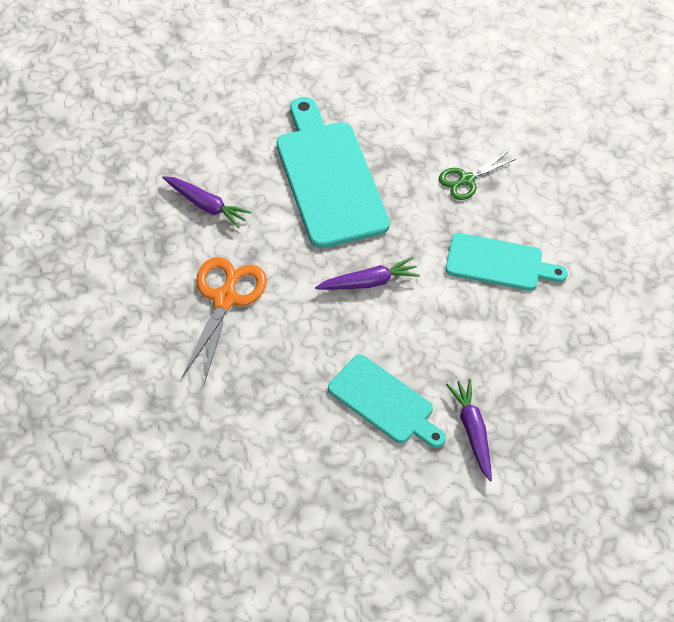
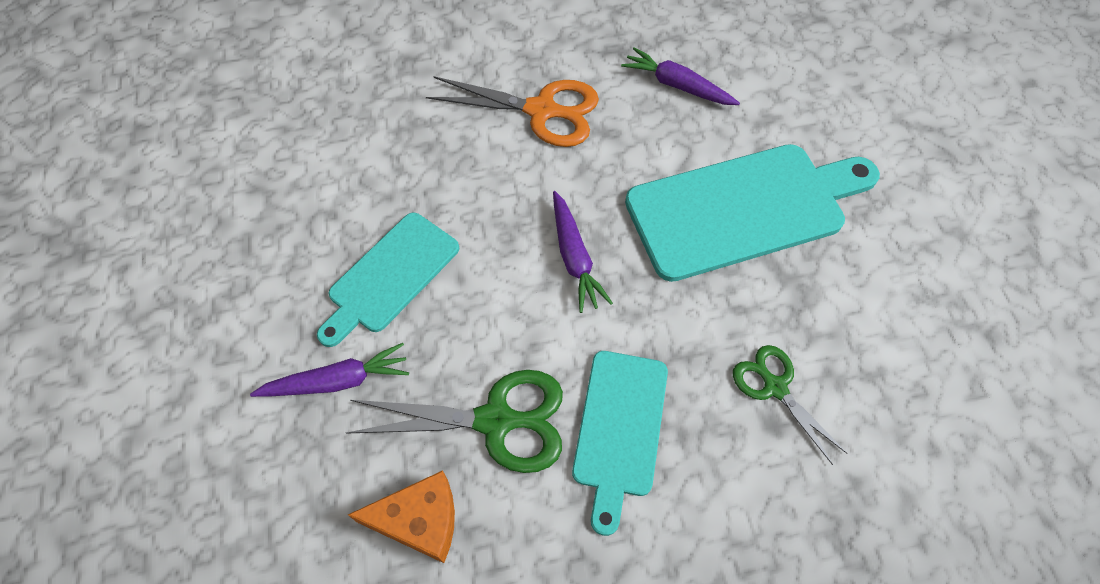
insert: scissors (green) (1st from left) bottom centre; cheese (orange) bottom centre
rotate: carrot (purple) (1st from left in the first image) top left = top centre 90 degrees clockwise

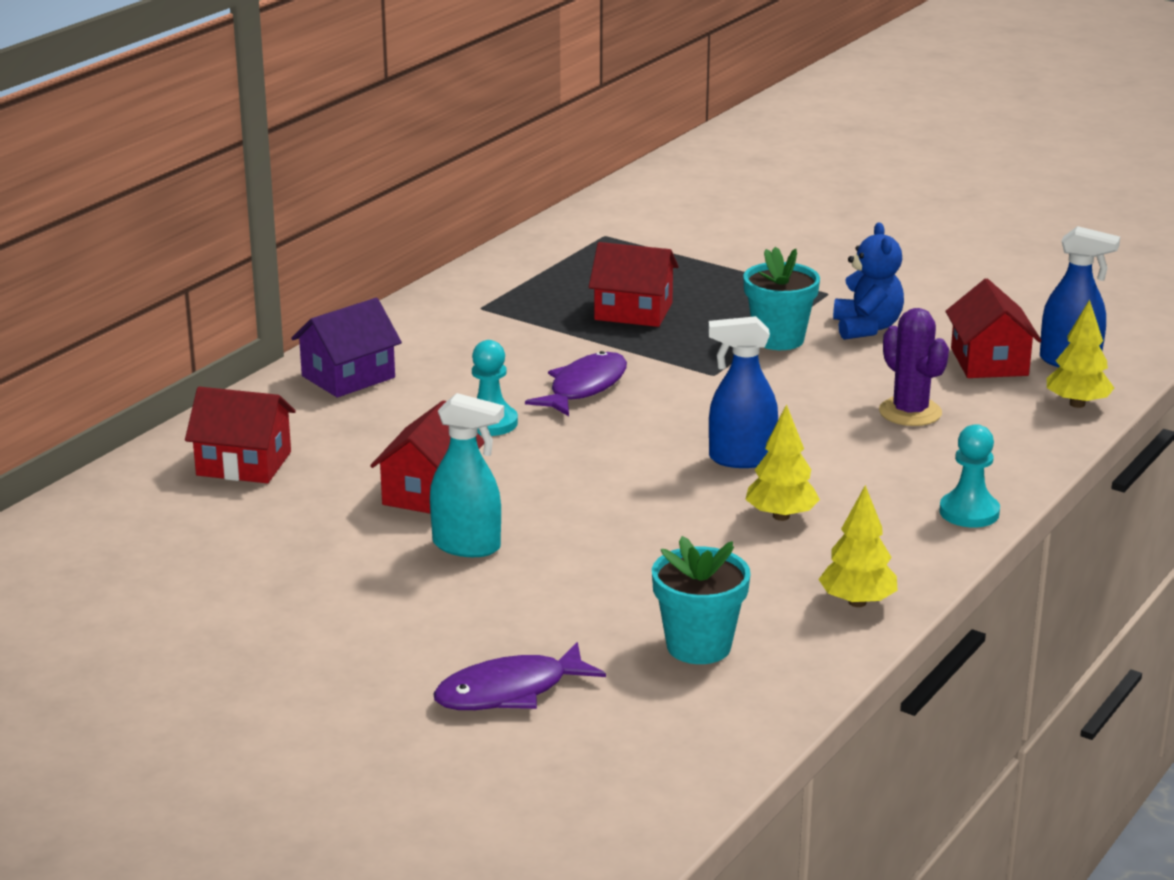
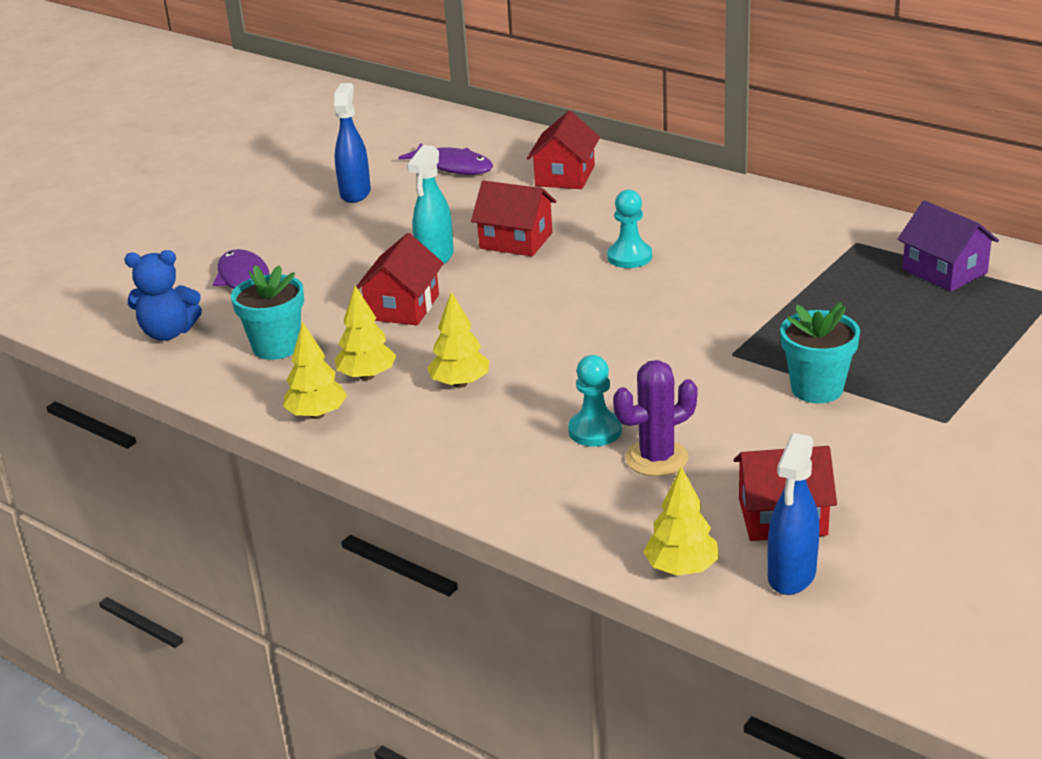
insert: tree (yellow) (2nd from left) centre
move: teddy bear (blue) top right to middle left; spray bottle (blue) (1st from left) centre to top centre; house (red) (3rd from left in the first image) top centre to house (red) (1st from left) centre; fish (purple) (2nd from left) centre to top centre; pawn (turquoise) (2nd from left in the first image) middle right to pawn (turquoise) (1st from left) centre; house (purple) middle left to top right

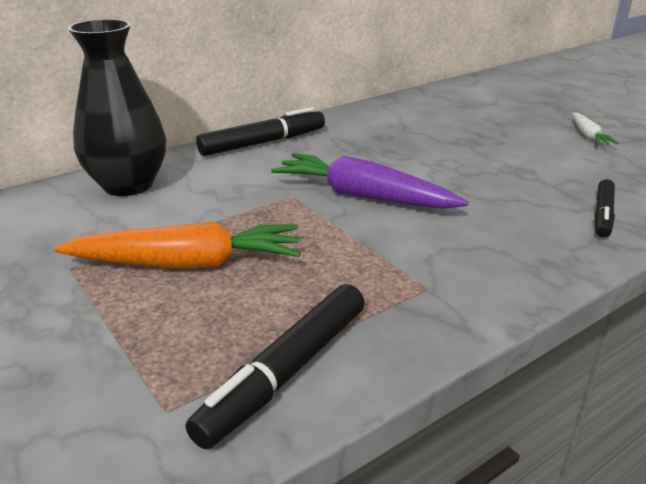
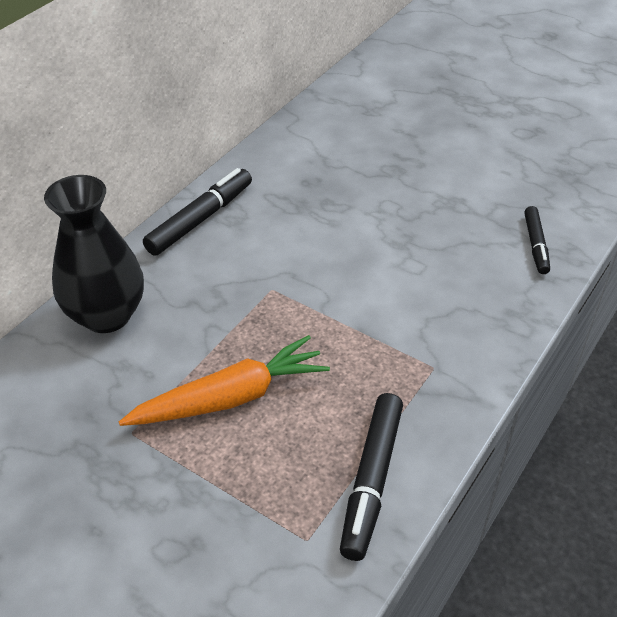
delete: carrot (purple) centre; carrot (white) top right

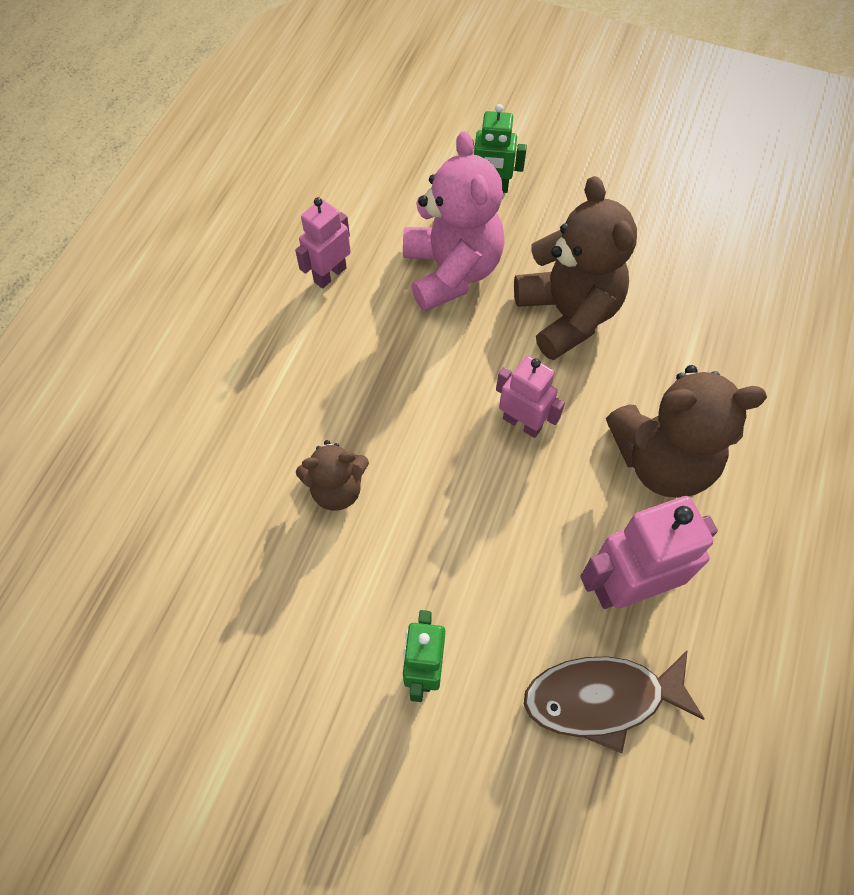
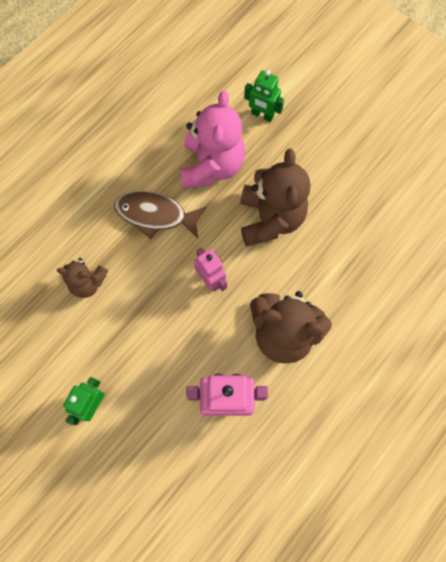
delete: robot (pink) (1st from left) top centre
move: fish (brown) bottom right to centre

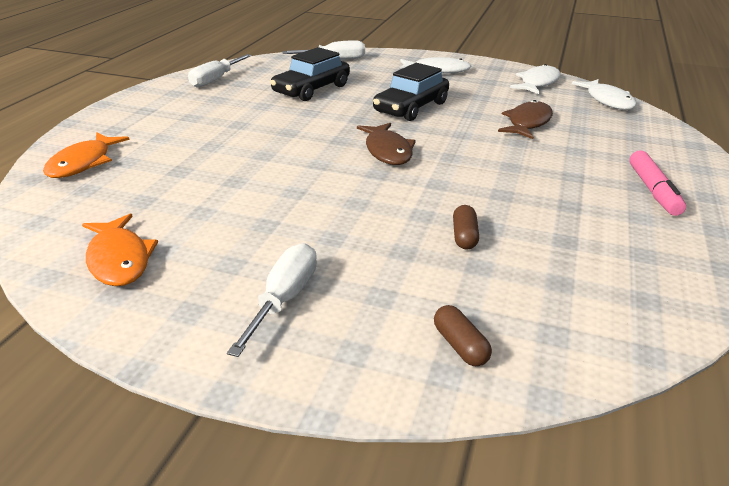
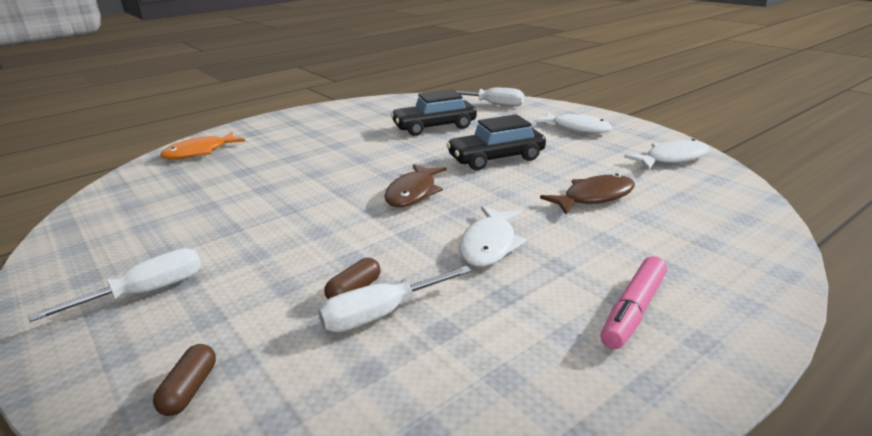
delete: fish (orange) (2nd from left) middle left
move: screwdriver (white) (1st from left in the first image) top left to screwdriver (white) (2nd from left) bottom centre; fish (white) (3rd from left in the first image) top right to fish (white) (1st from left) centre

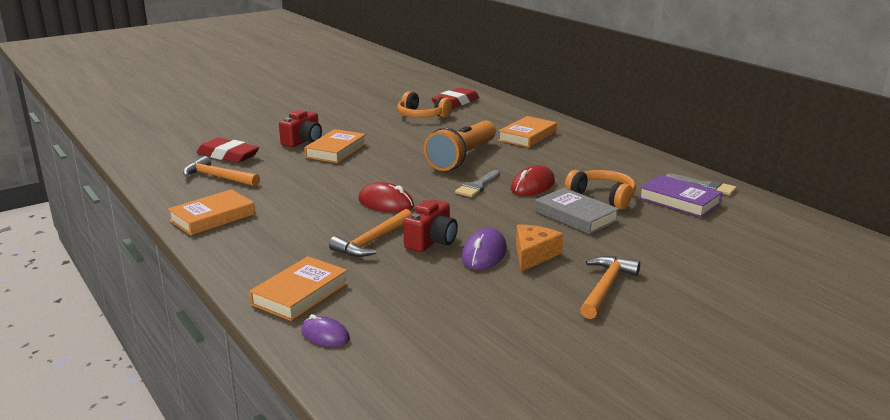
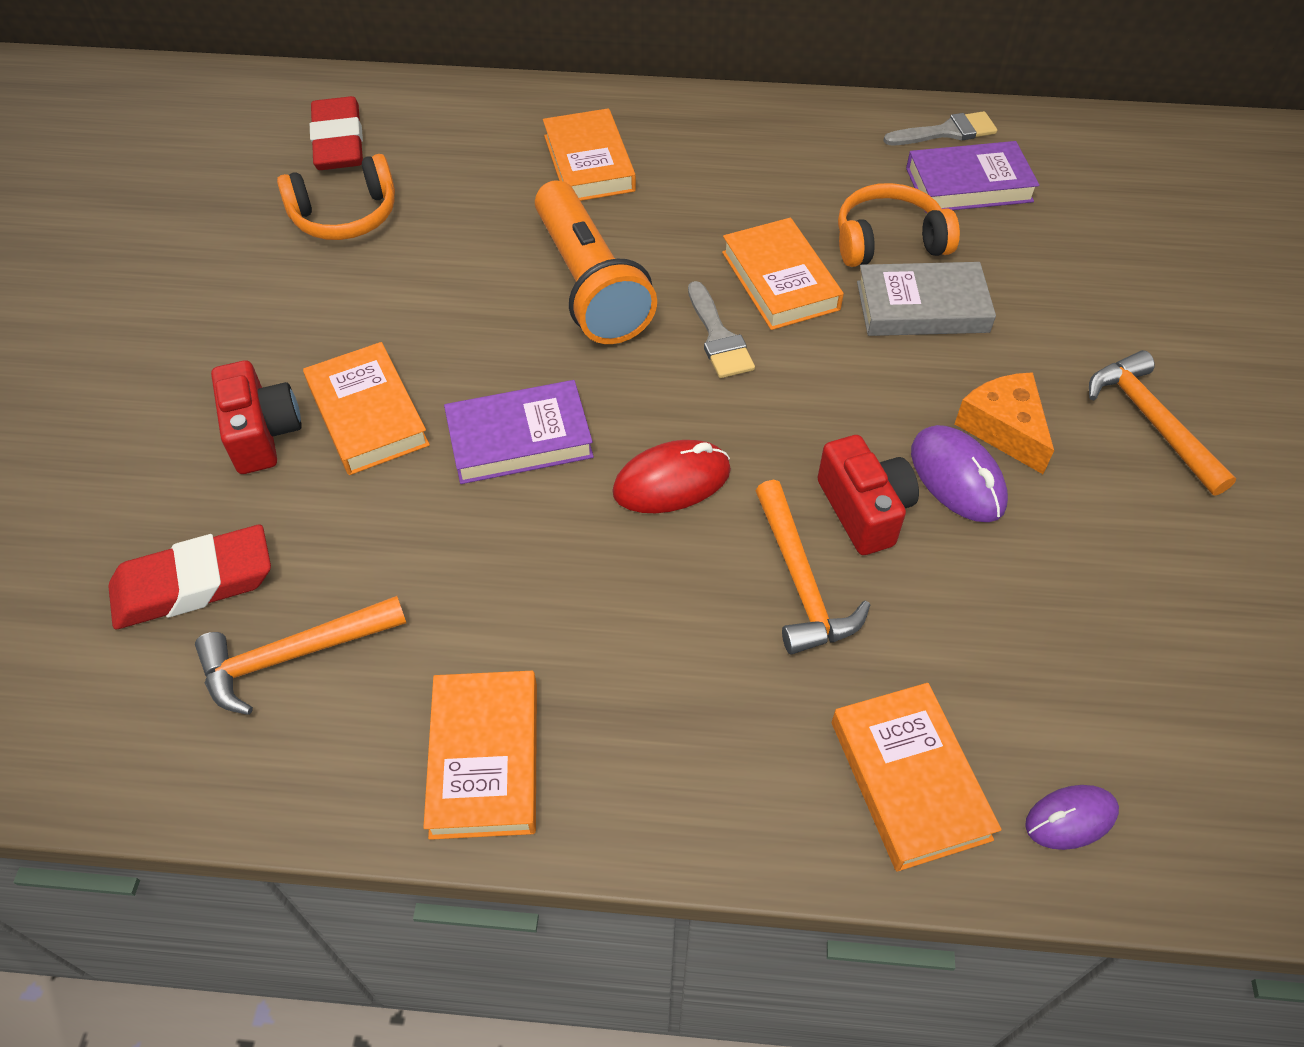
insert: book (purple) (1st from left) centre
replace: mouse (red) (2nd from left) centre to book (orange) (4th from left) top centre

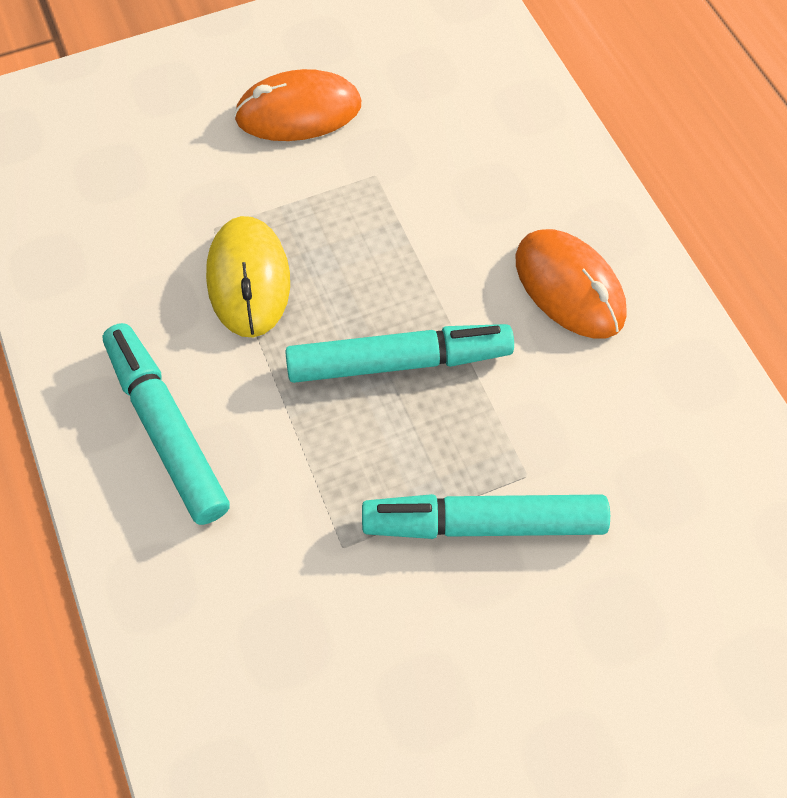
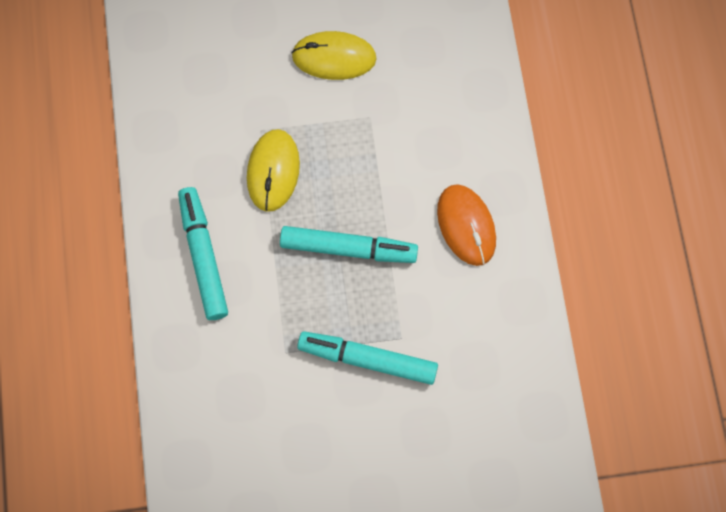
recolor: mouse (orange) (1st from left) top centre to mouse (yellow) (2nd from left) top centre

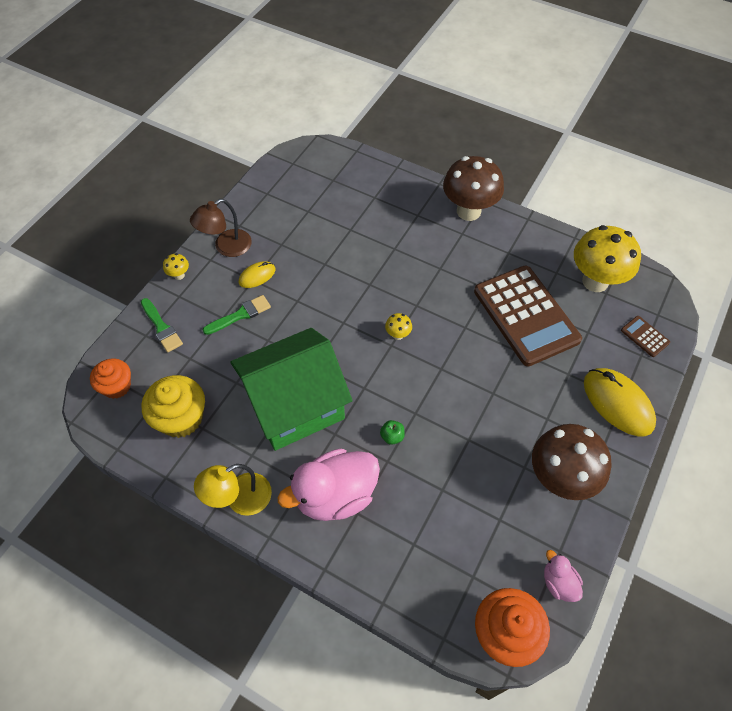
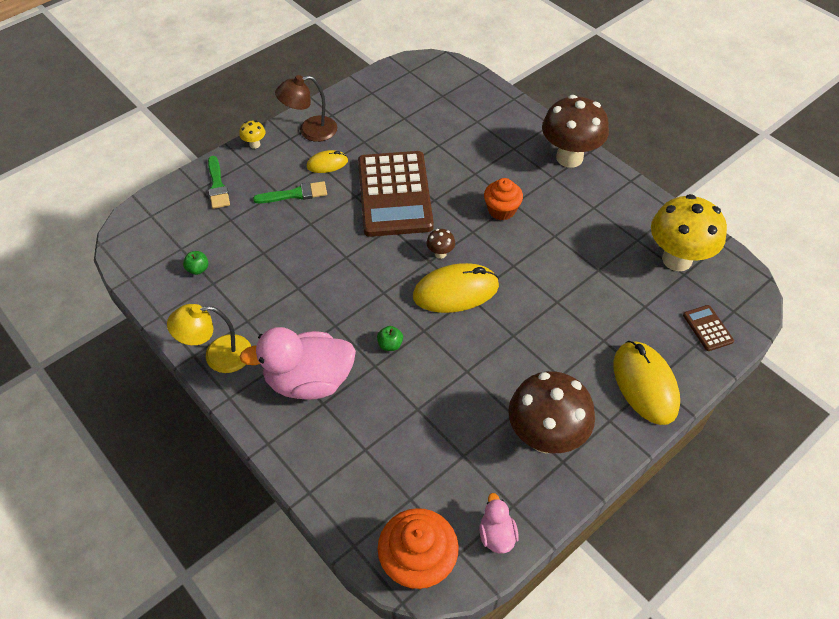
delete: house (green) centre
insert: mouse (yellow) (2nd from left) centre
move: calculator (brown) (1st from left) middle right to top centre; cupcake (orange) (1st from left in the first image) middle left to cupcake (orange) (2nd from left) top centre
replace: cupcake (yellow) middle left to apple (green) (1st from left) middle left
recolor: mushroom (yellow) (2nd from left) centre to mushroom (brown) (1st from left) centre

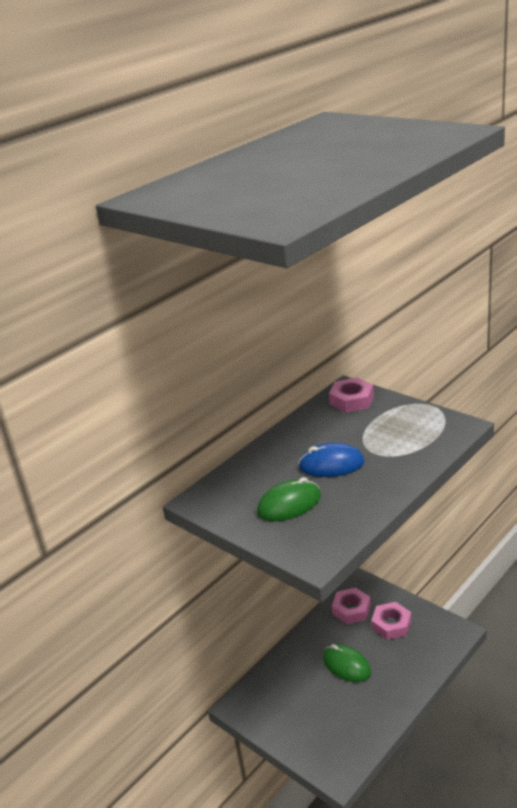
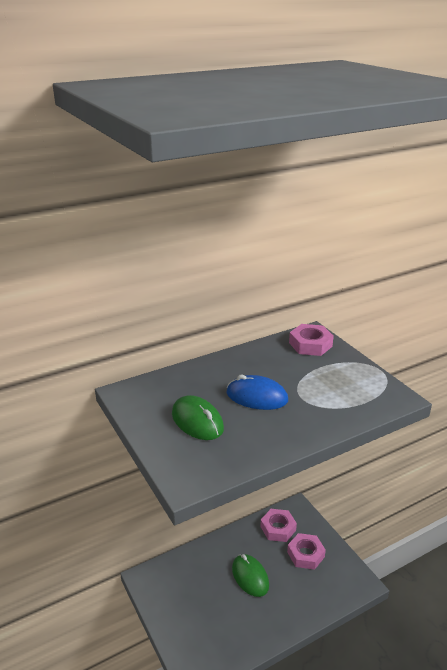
rotate: mouse (green) (1st from left) centre = centre 60 degrees clockwise

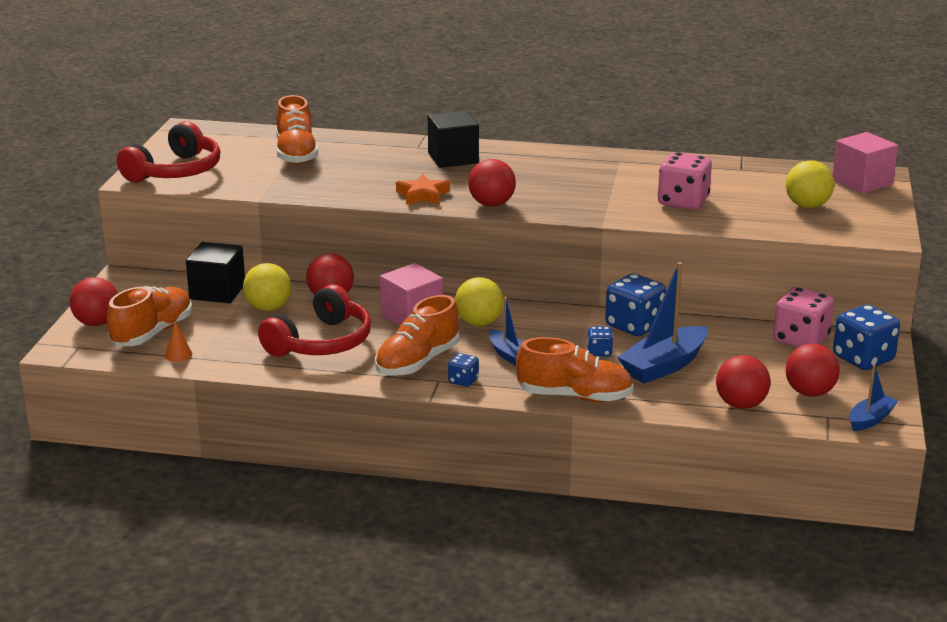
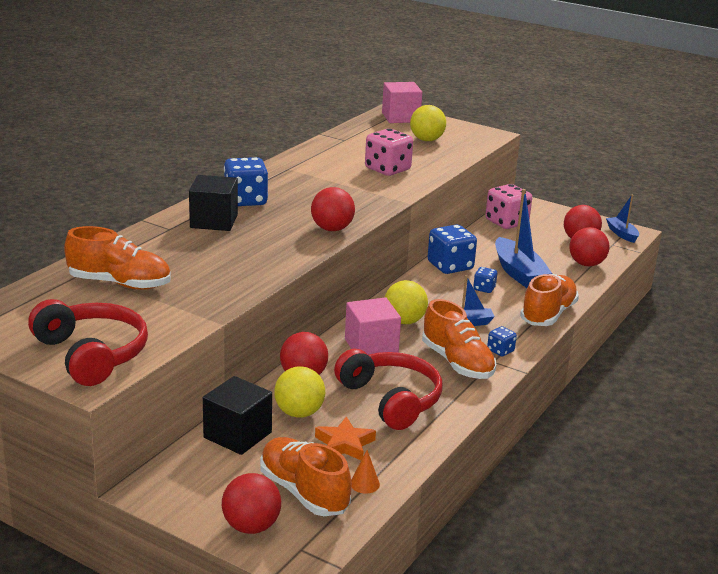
move: dice (blue) (4th from left in the first image) middle right to dice (blue) (1st from left) top centre; star (orange) top centre to bottom centre

